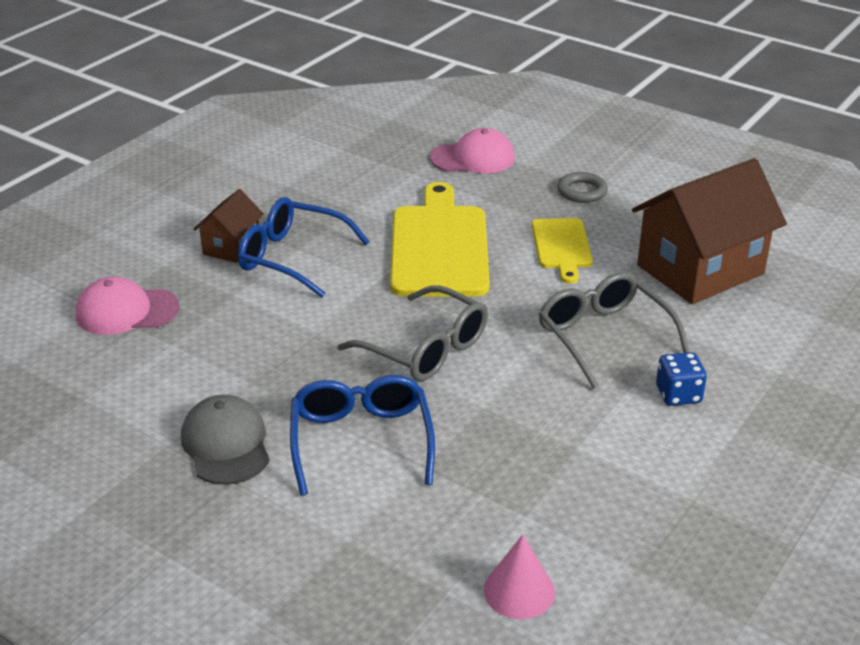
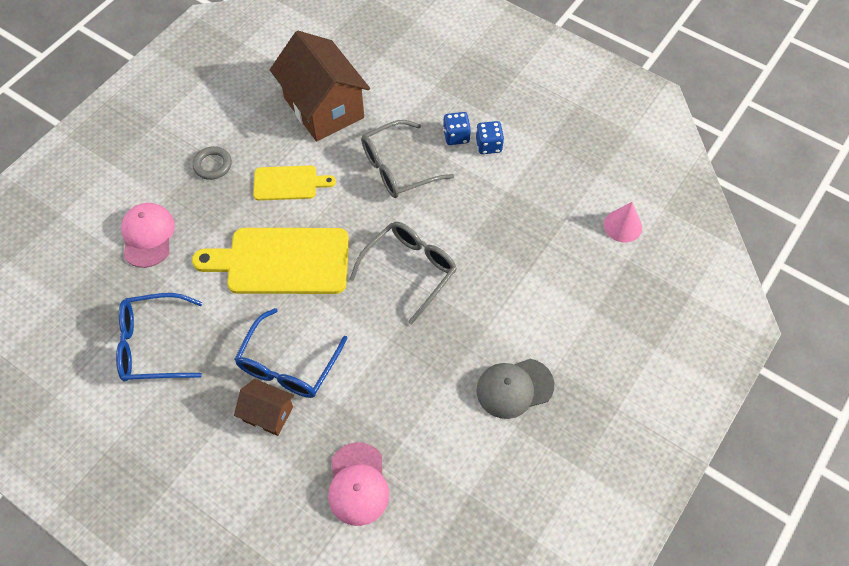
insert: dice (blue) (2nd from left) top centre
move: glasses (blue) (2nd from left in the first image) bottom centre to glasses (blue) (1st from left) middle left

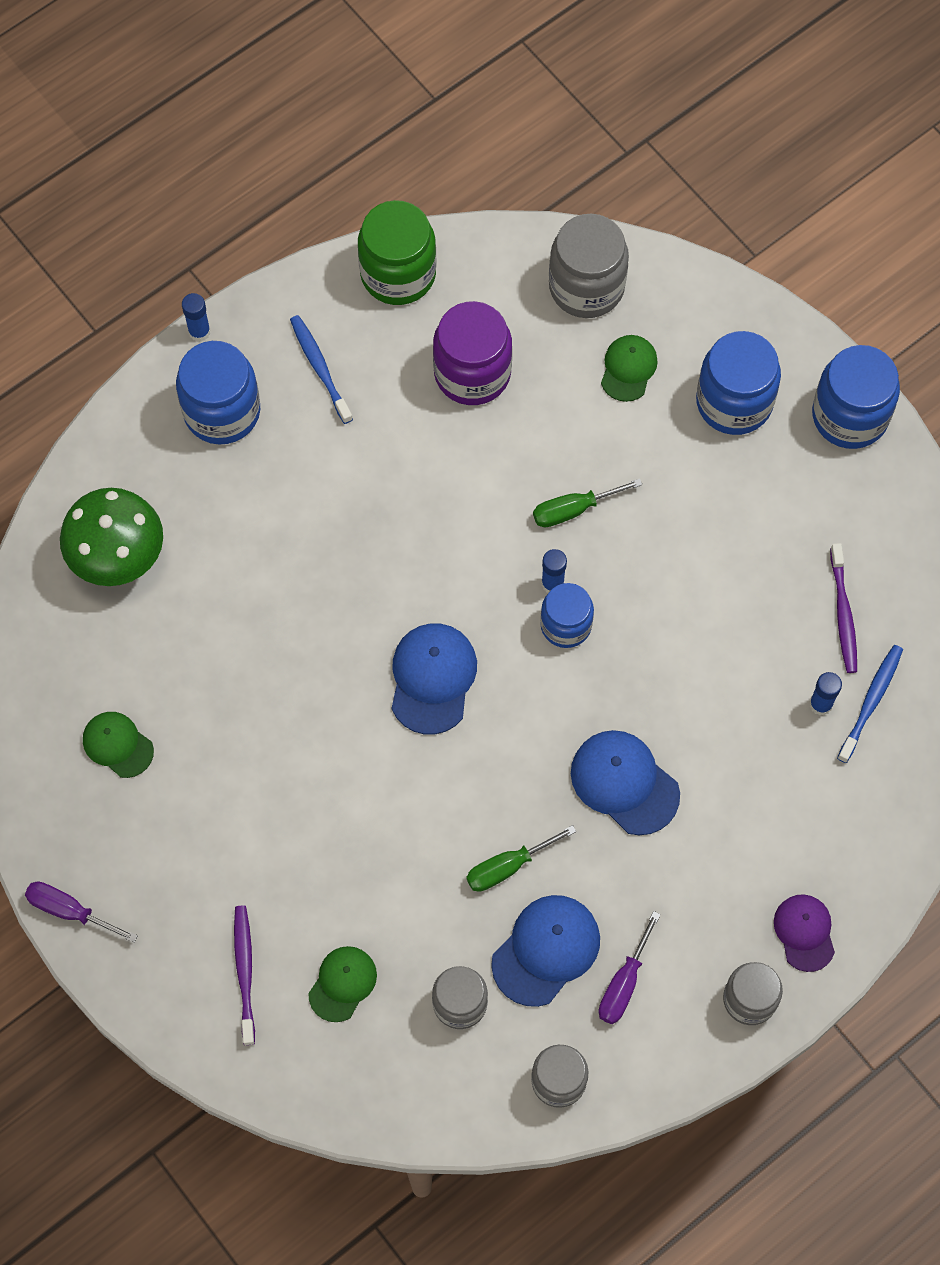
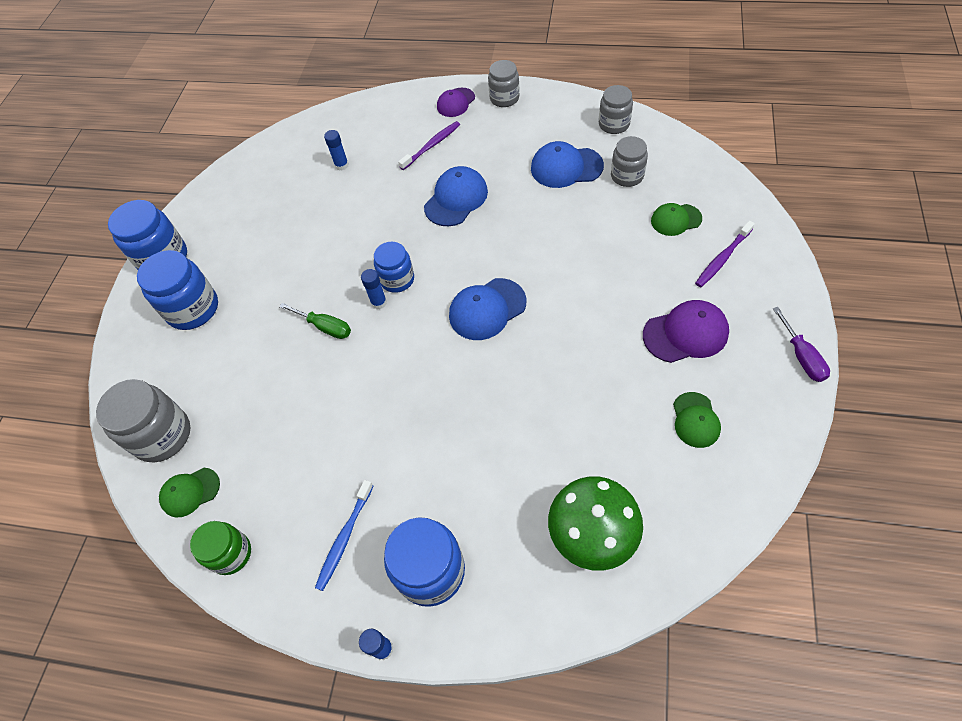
delete: jar (purple) top centre; screwdriver (green) (1st from left) bottom centre; screwdriver (purple) (2nd from left) bottom right; toothbrush (blue) (2nd from left) middle right
insert: cap (purple) (2nd from left) middle right
move: cap (green) (3rd from left in the first image) top right to cap (green) (1st from left) bottom left; toothbrush (purple) (2nd from left in the first image) middle right to toothbrush (purple) (1st from left) top centre
rotate: cap (blue) (3rd from left in the first image) centre = top centre 150 degrees counterclockwise
resize: jar (green) top centre = bottom left x0.64

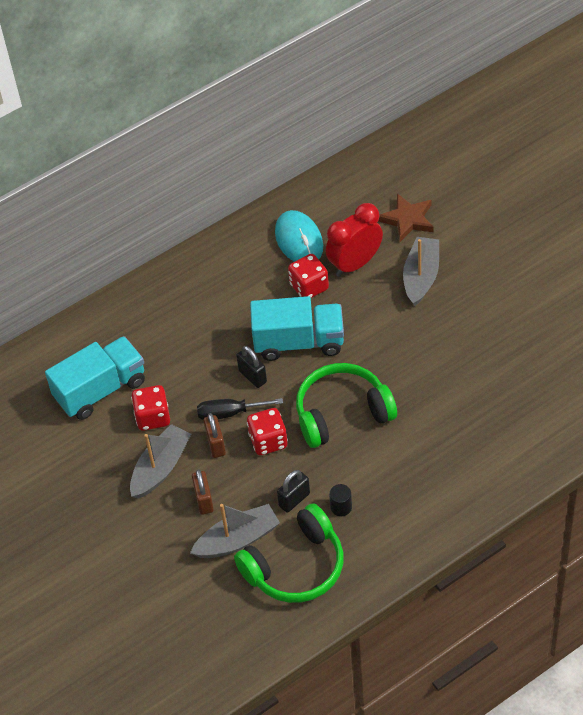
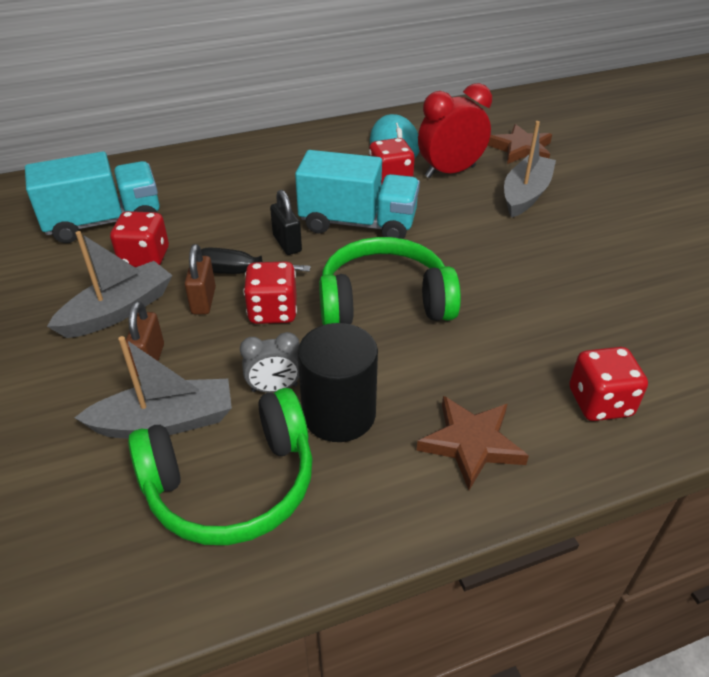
insert: star (brown) (1st from left) middle right; dice (red) (4th from left) middle right
replace: padlock (black) (2nd from left) bottom centre to clock (grey) centre
resize: cylinder (black) bottom centre = centre x2.13

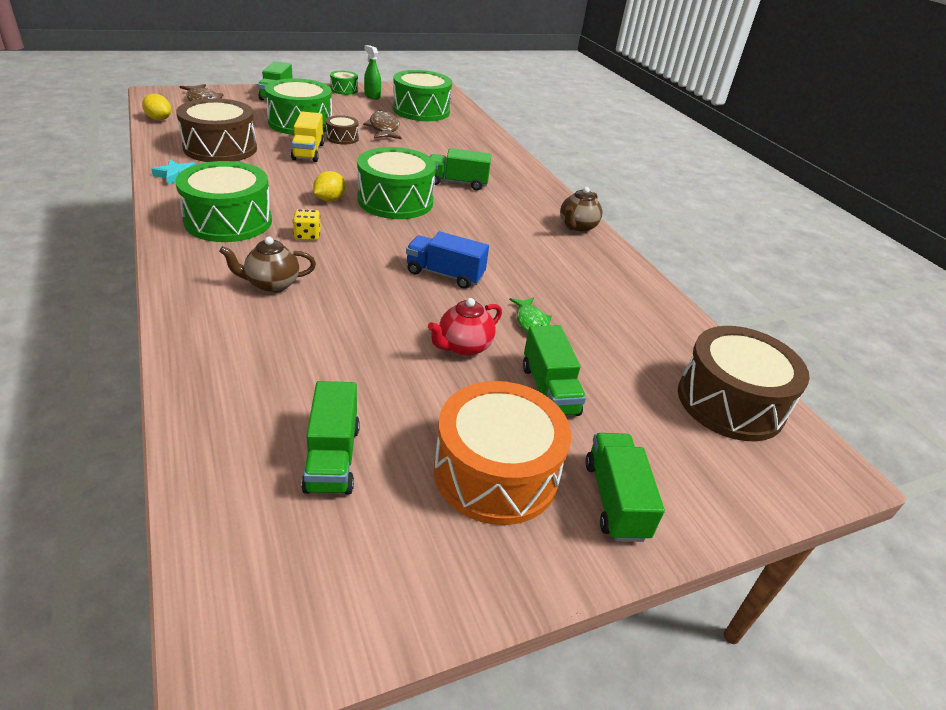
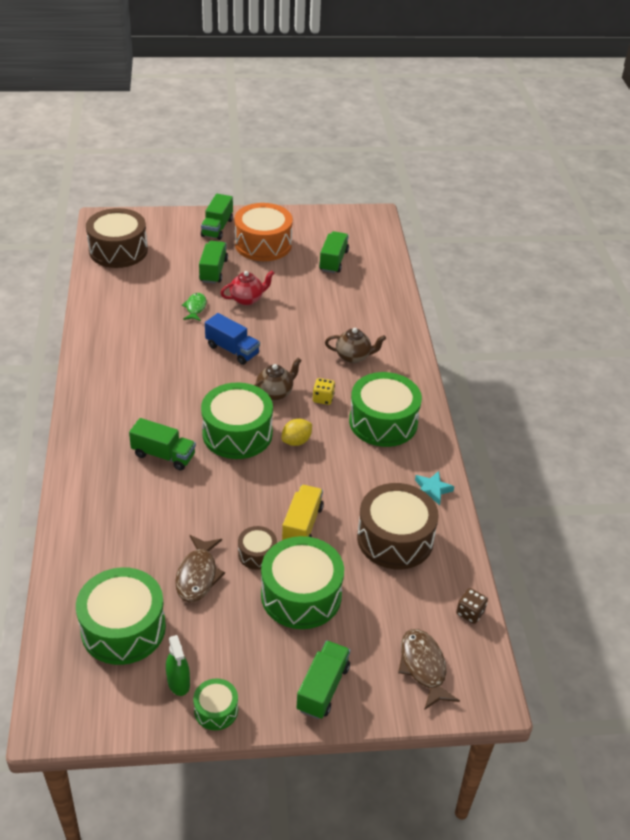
move: teapot (brown) (2nd from left in the first image) top centre to teapot (brown) (1st from left) centre
replace: lemon (yellow) (1st from left) top left to dice (brown) bottom right

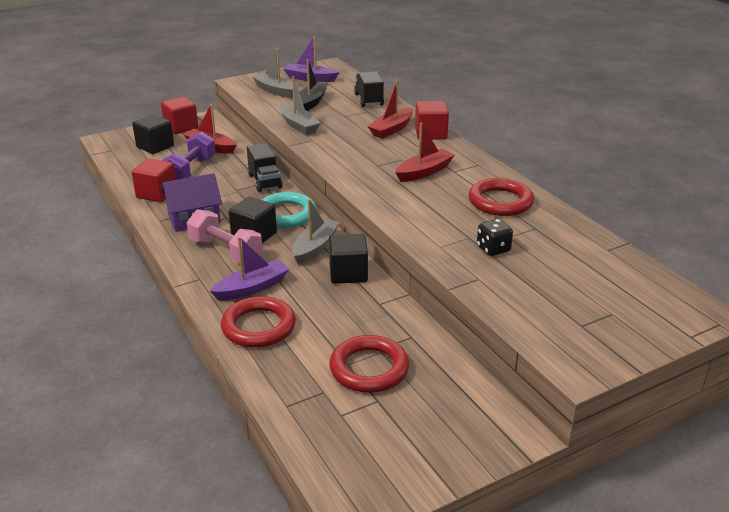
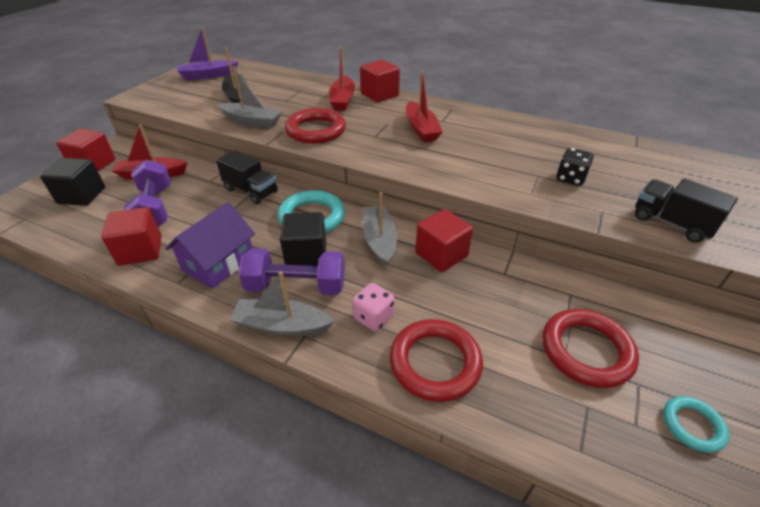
insert: ring (turquoise) (2nd from left) bottom right
move: boat (grey) (1st from left in the first image) top centre to boat (grey) (2nd from left) centre; ring (red) (3rd from left in the first image) middle right to ring (red) (1st from left) top centre; truck (black) (2nd from left) top centre to middle right
replace: boat (purple) (1st from left) centre to dice (pink) centre
recolor: dumbbell (pink) middle left to dumbbell (purple) (2nd from left) centre; cube (black) (3rd from left) centre to cube (red) (4th from left) centre
rotate: boat (red) (3rd from left) top centre = top centre 150 degrees clockwise

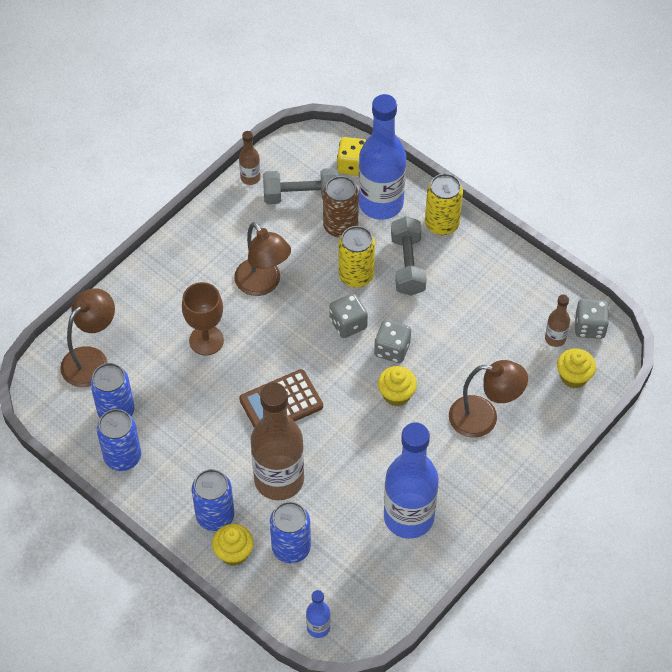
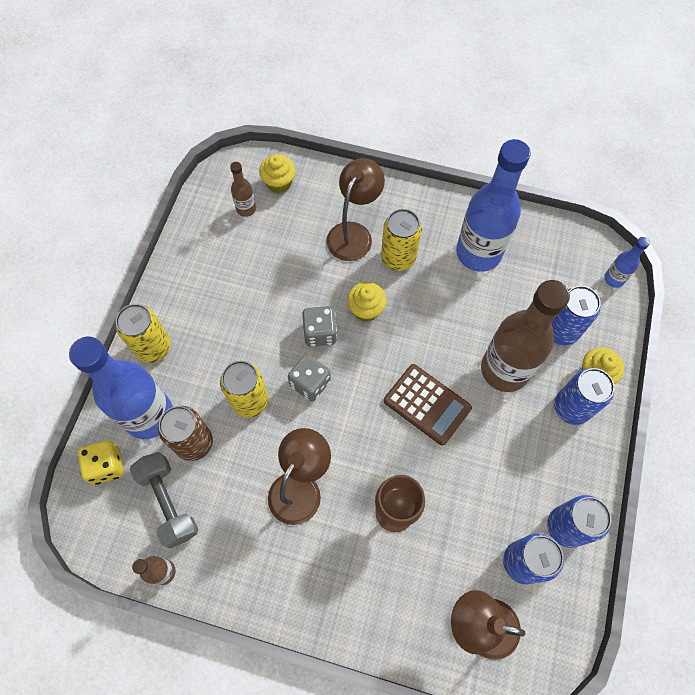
delete: dumbbell (grey) (2nd from left) centre; dice (grey) (3rd from left) middle right
insert: can (yellow) (3rd from left) centre
rotate: lamp (brown) (3rd from left in the first image) middle right = top centre 45 degrees clockwise

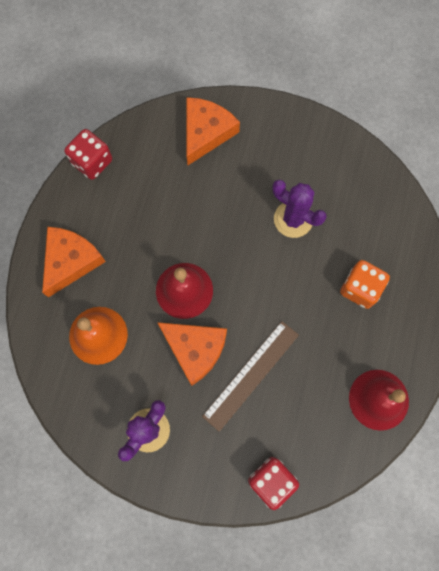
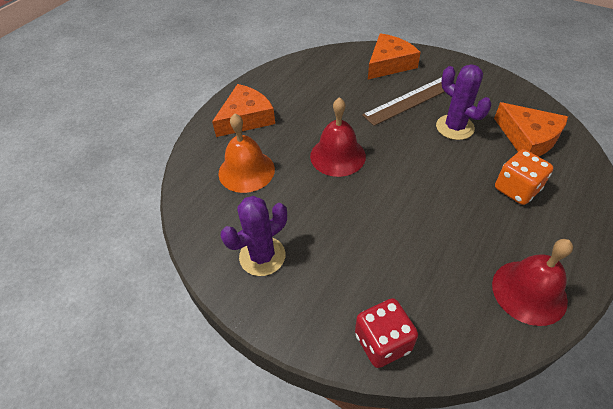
delete: dice (red) (1st from left) top left
move: ruler (brown) centre to top centre; cheese (orange) (2nd from left in the first image) centre to cheese (orange) (3rd from left) top right

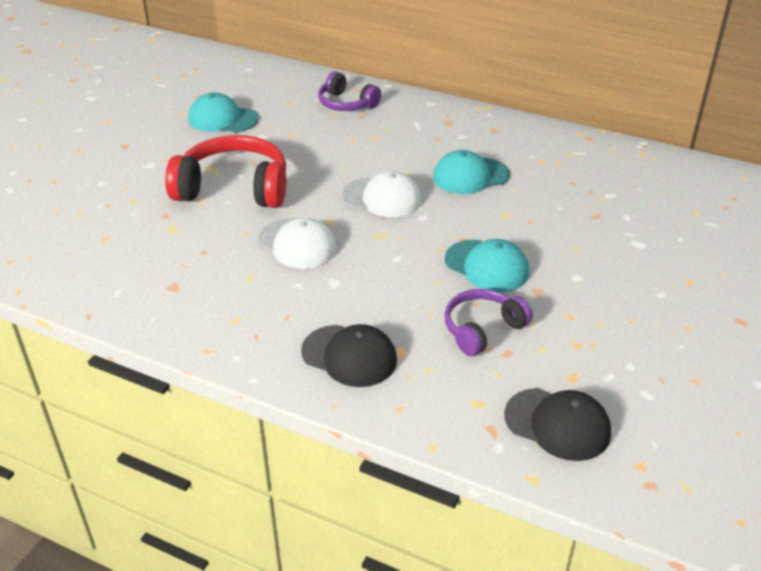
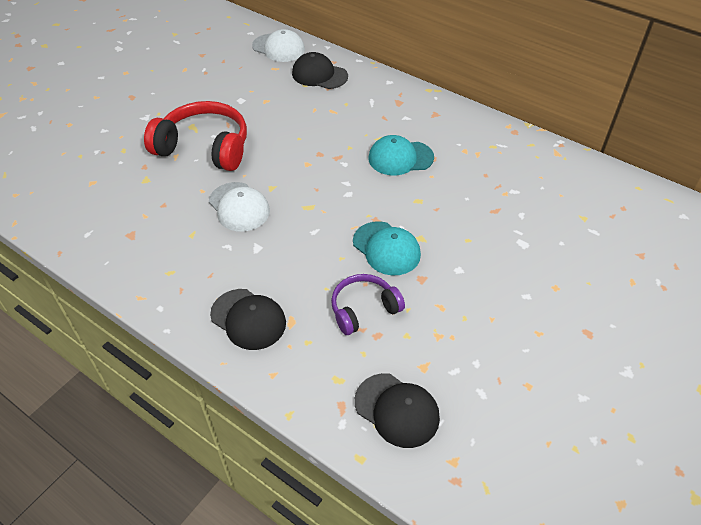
delete: cap (turquoise) (1st from left) top left
move: cap (white) (2nd from left) centre to top centre
replace: headphones (purple) (1st from left) top centre to cap (black) (2nd from left) top centre

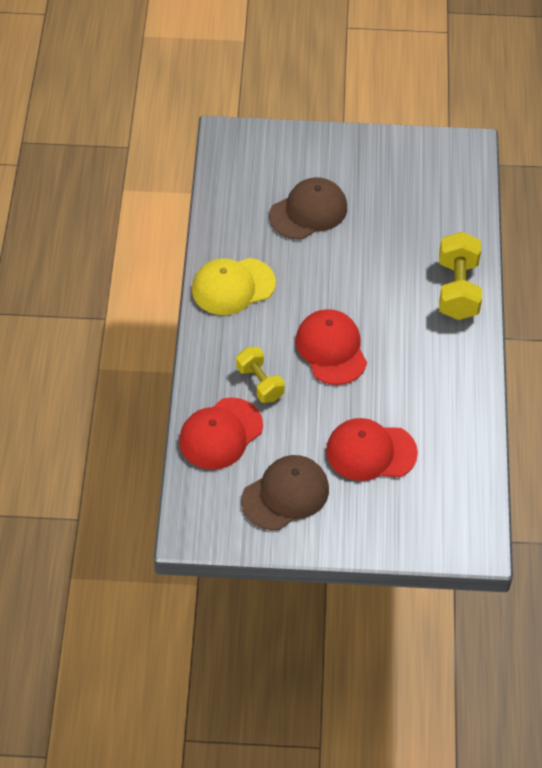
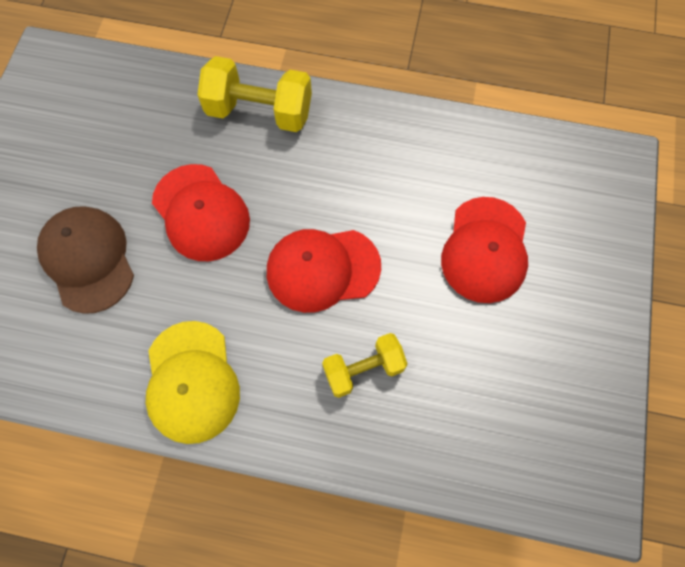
delete: cap (brown) (1st from left) centre
move: cap (red) (1st from left) centre to middle left

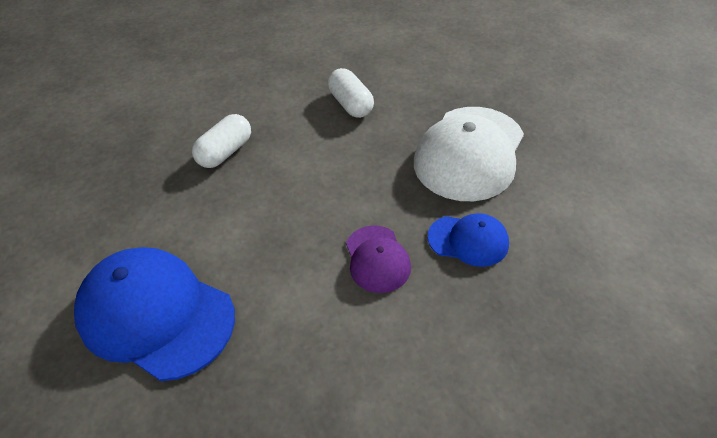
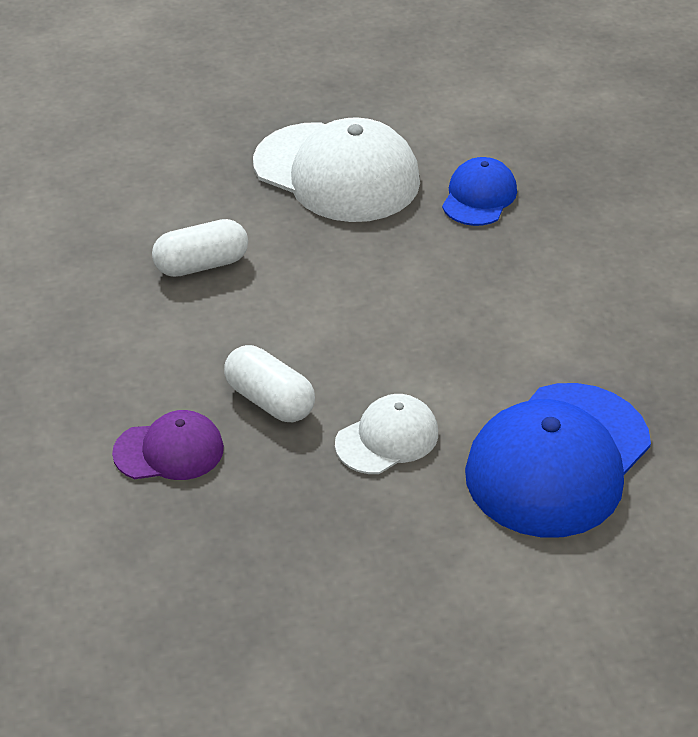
insert: cap (white) (2nd from left) centre
move: cap (purple) centre to middle left

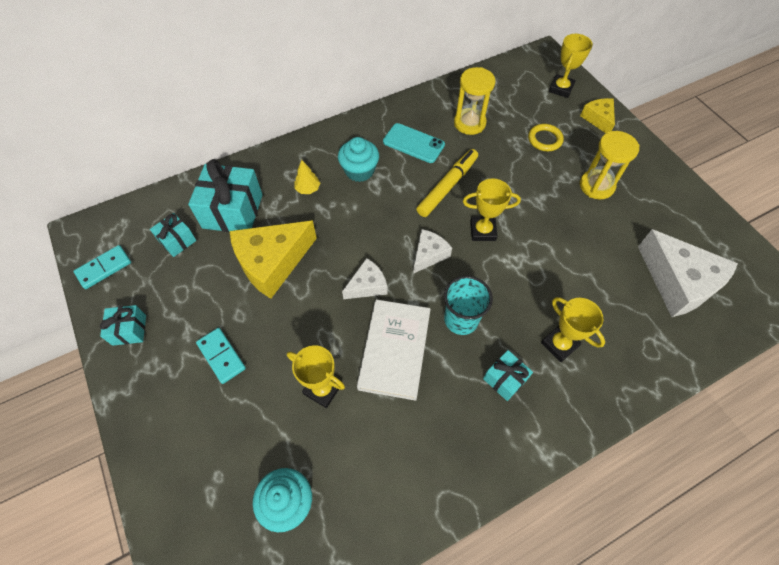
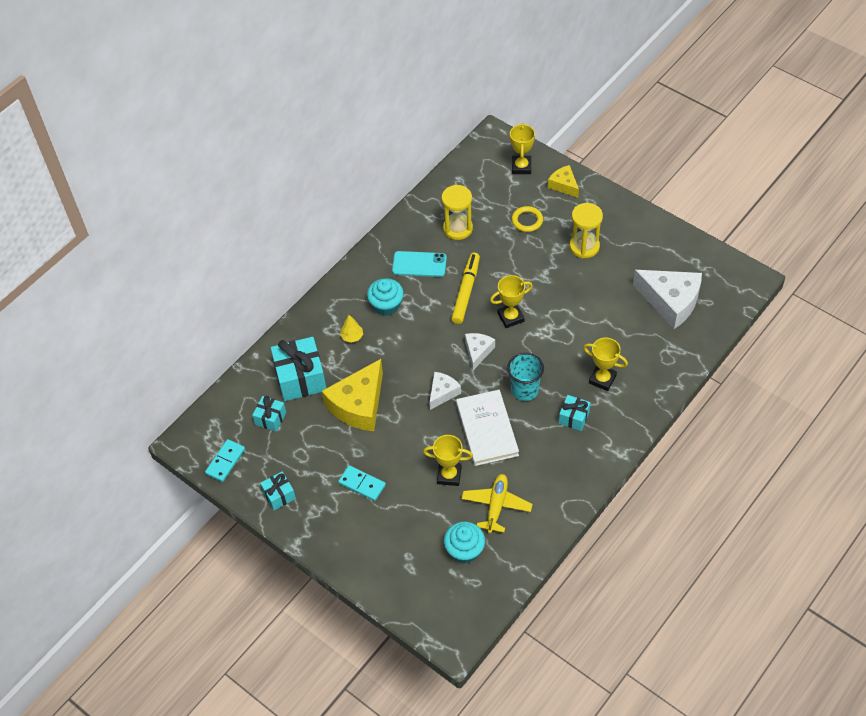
insert: plane (yellow) bottom centre

